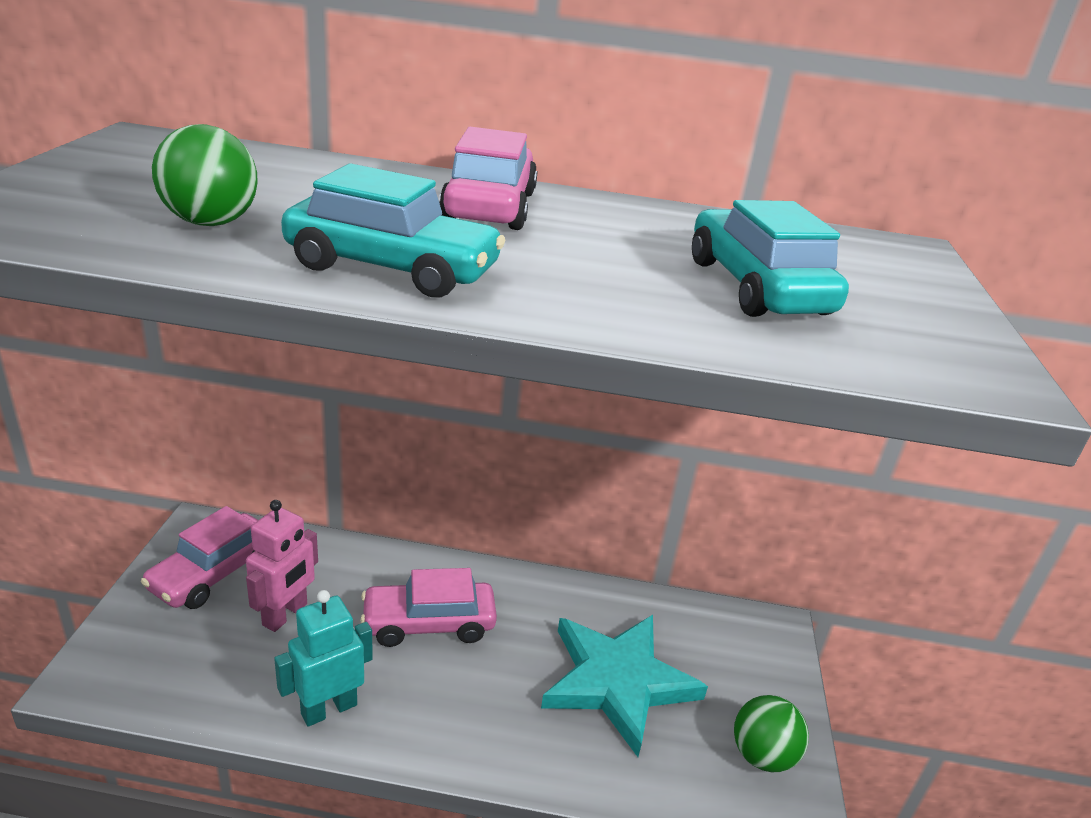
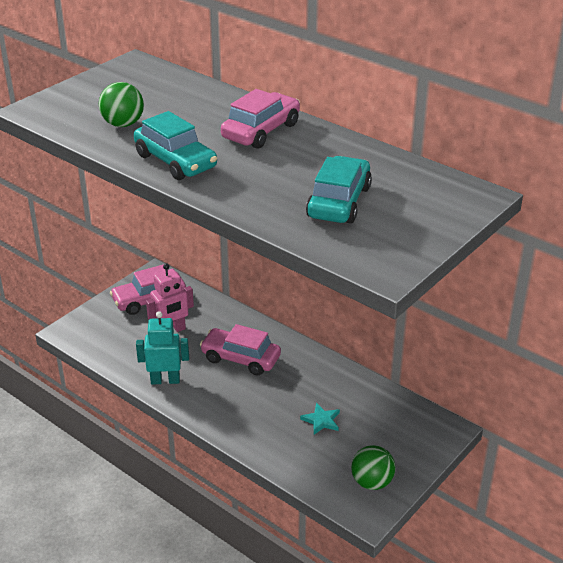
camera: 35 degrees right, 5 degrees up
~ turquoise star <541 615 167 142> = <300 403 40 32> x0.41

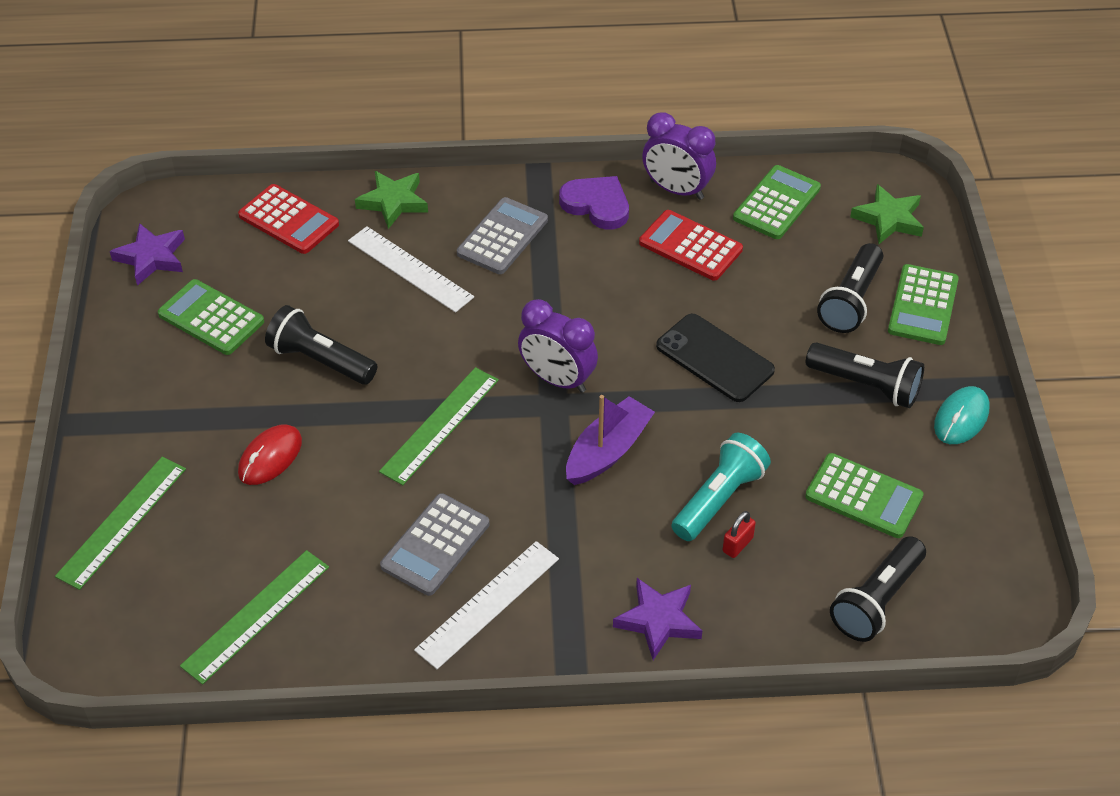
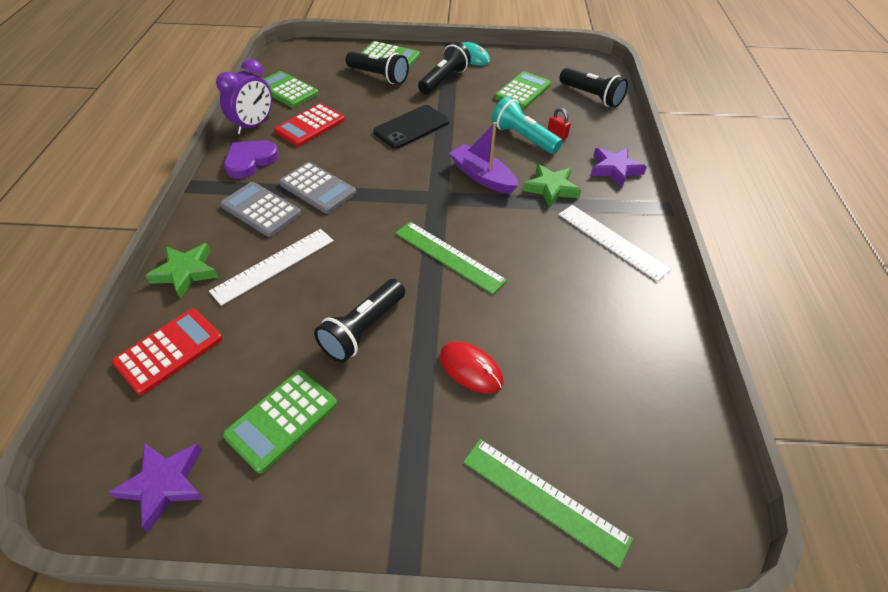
camera: 85 degrees left, 0 degrees up
- green ruler <180 550 149 135>
~ grey calculator <380 493 110 103> to <279 162 77 52>
- purple clock <518 299 80 94>
~ green star <850 184 74 60> to <523 164 58 44>

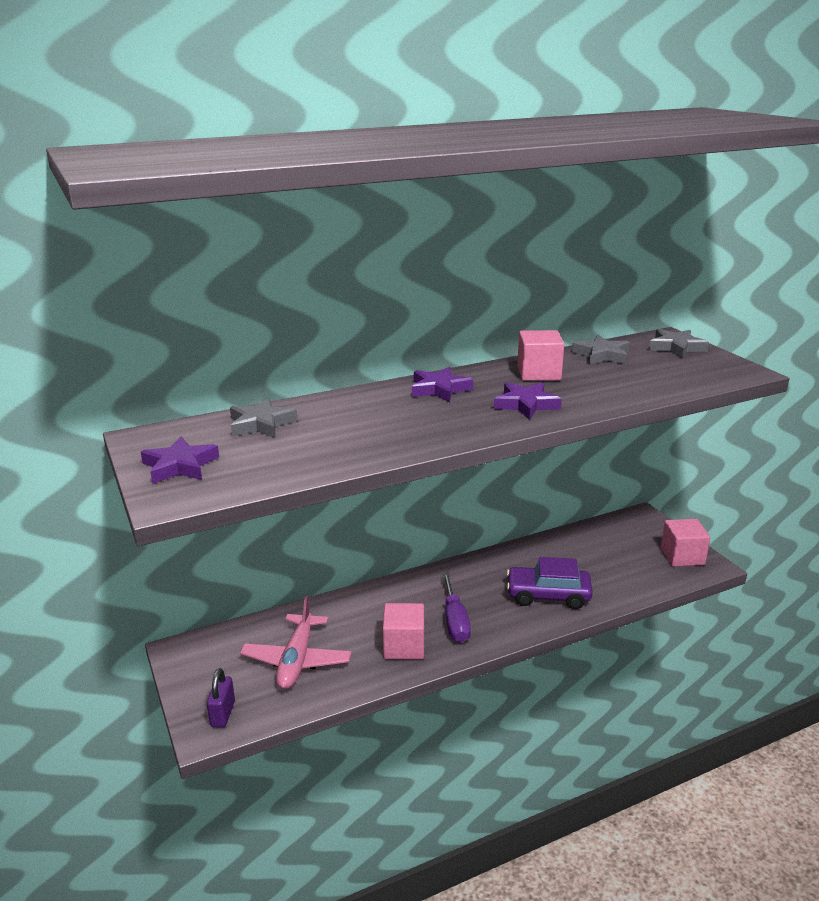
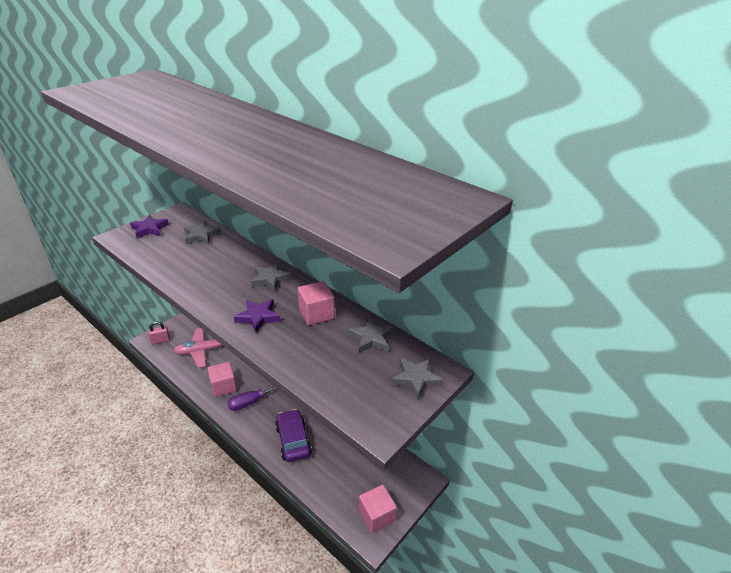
camera: 65 degrees right, 10 degrees up
~ purple padlock <207 668 28 60> to pink padlock <148 321 22 23>
~ purple star <412 367 61 35> to grey star <251 262 41 29>

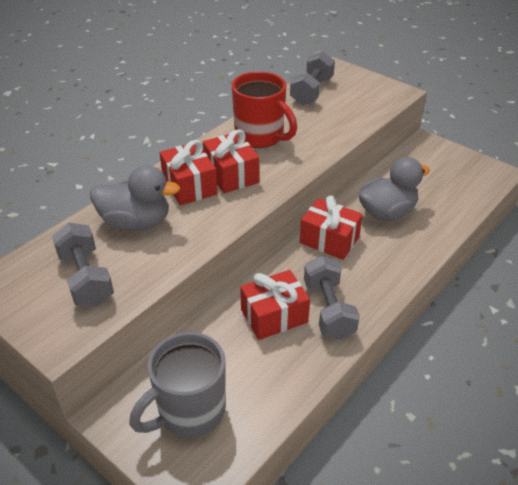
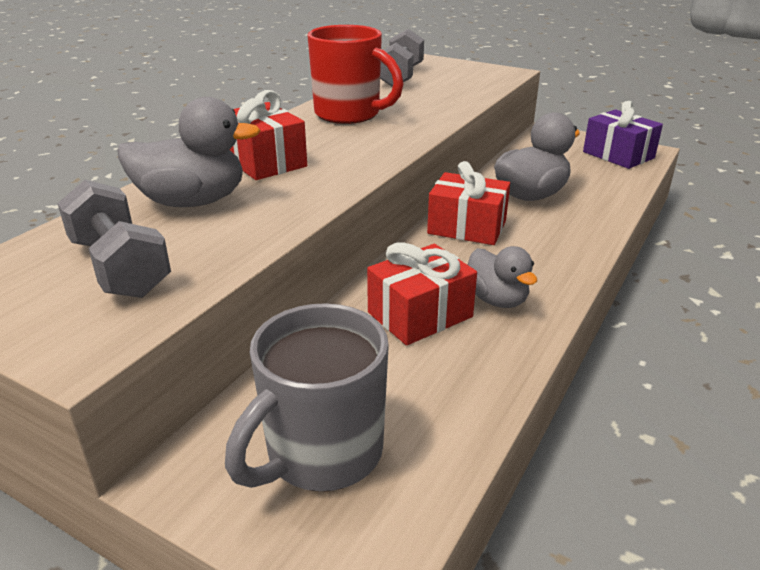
camera: 10 degrees left, 10 degrees down
- red gift <203 129 56 64>
~ grey dumbbell <304 256 56 84> to grey duck <468 246 69 62>
+ purple gift <583 101 80 68>

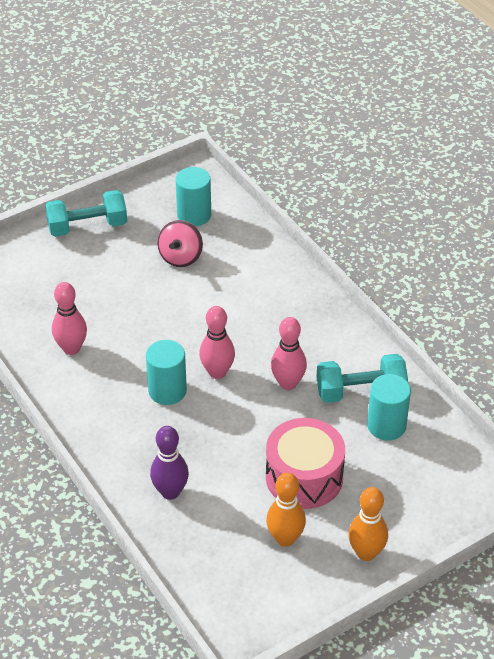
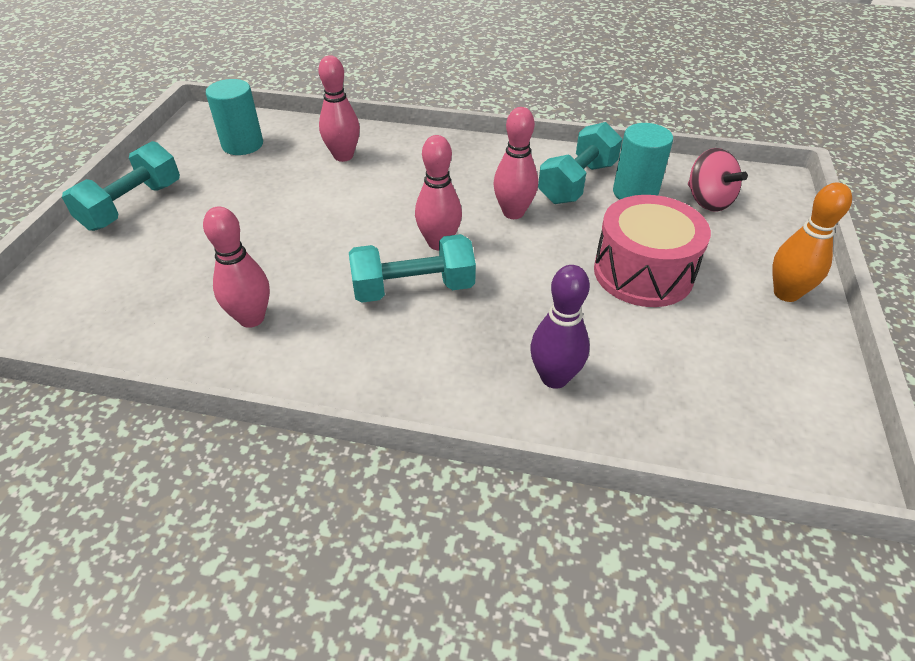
camera: 45 degrees left, 0 degrees up
~ turquoise cylinder <146 340 41 65> to turquoise dumbbell <349 234 127 69>
~ pink spinning top <157 220 46 47> to <688 148 60 64>
- orange bowling pin <266 473 40 74>
+ pink bowling pin <318 55 42 107>

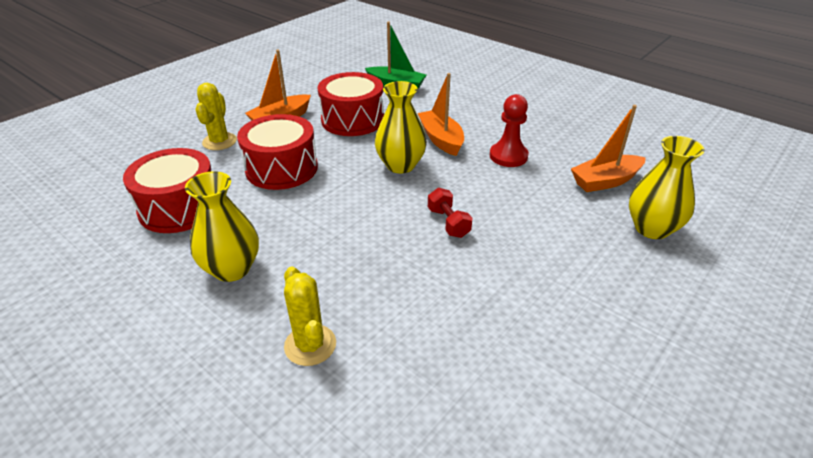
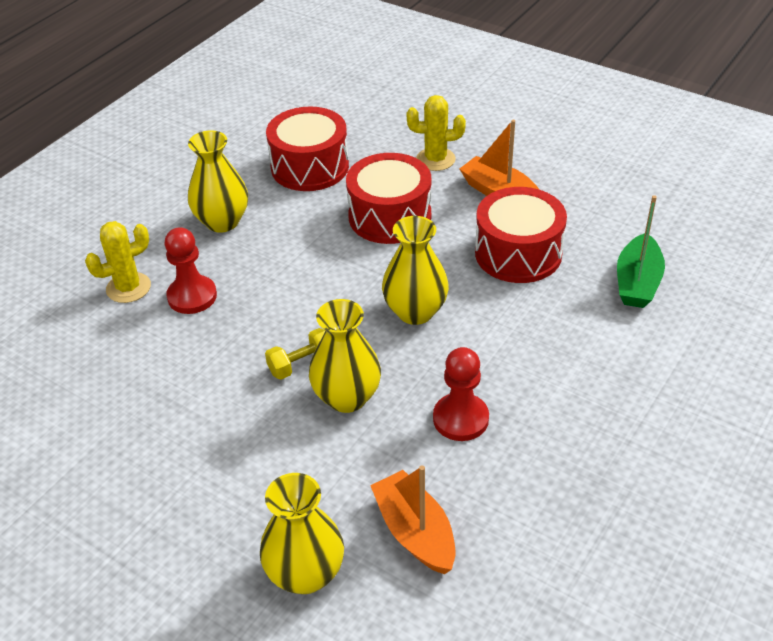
camera: 85 degrees right, 5 degrees up
- orange boat <418 73 46 83>
~ red dumbbell <428 188 45 50> to yellow dumbbell <265 328 60 52>
+ red pawn <164 227 53 87>
+ yellow vase <309 299 72 114>

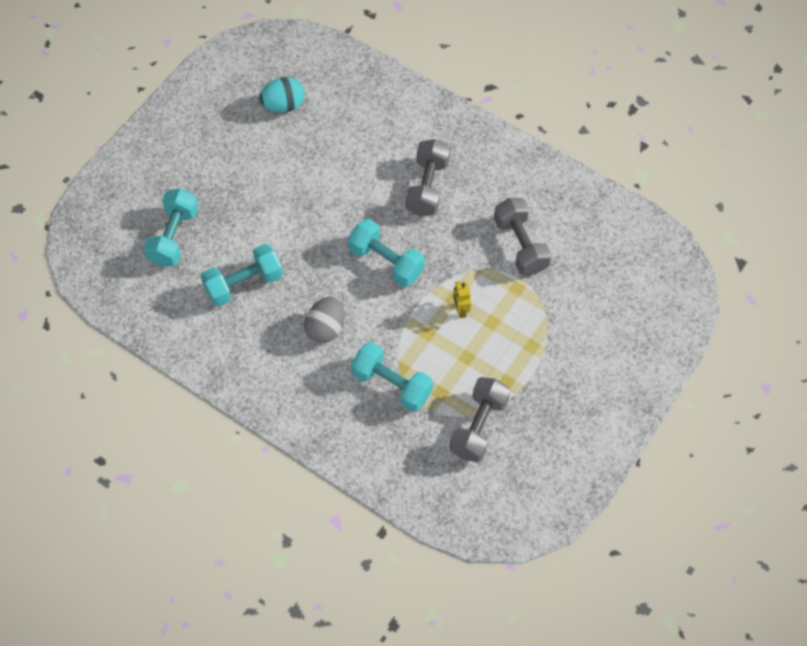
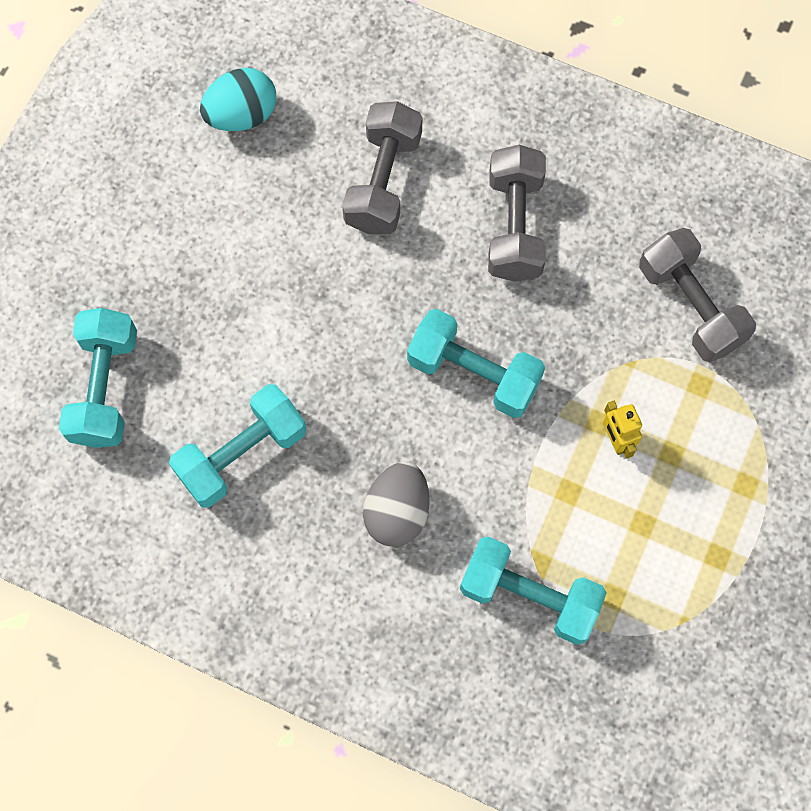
camera: 10 degrees left, 10 degrees up
~ grey dumbbell <449 377 61 85> to <342 101 81 133>

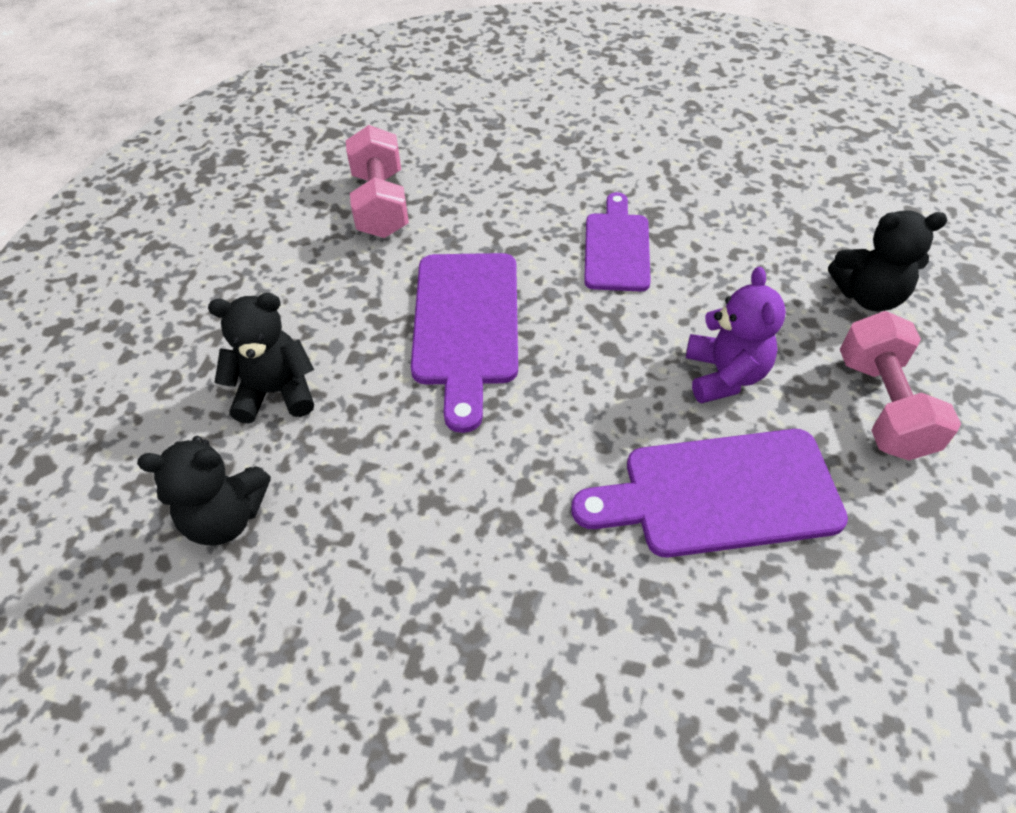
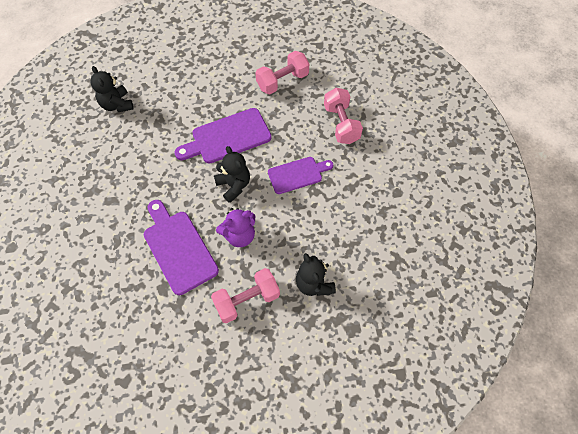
camera: 65 degrees right, 10 degrees up
~ black teddy bear <208 293 106 130> to <214 146 36 57>
+ pink dumbbell <324 88 39 56>

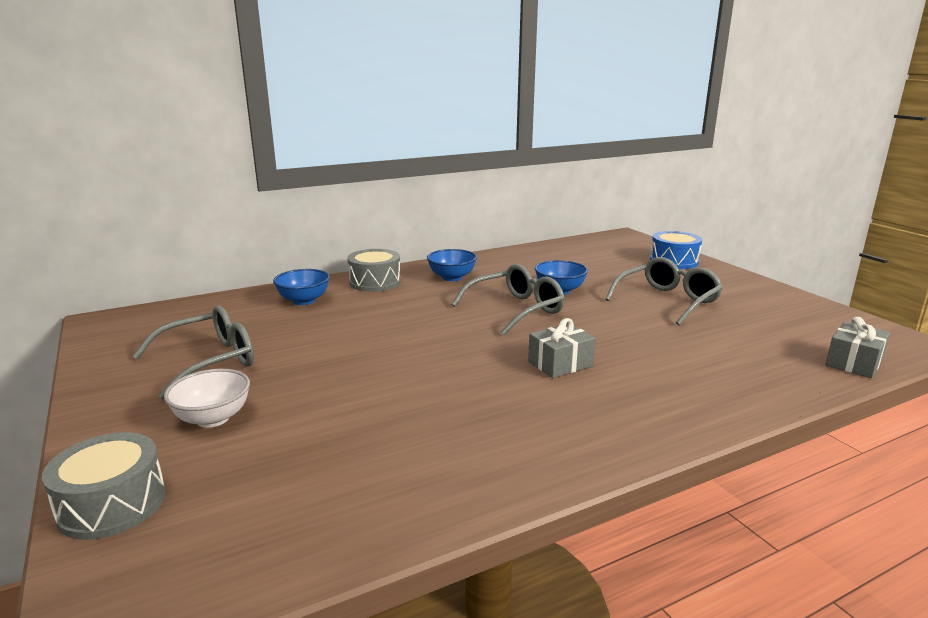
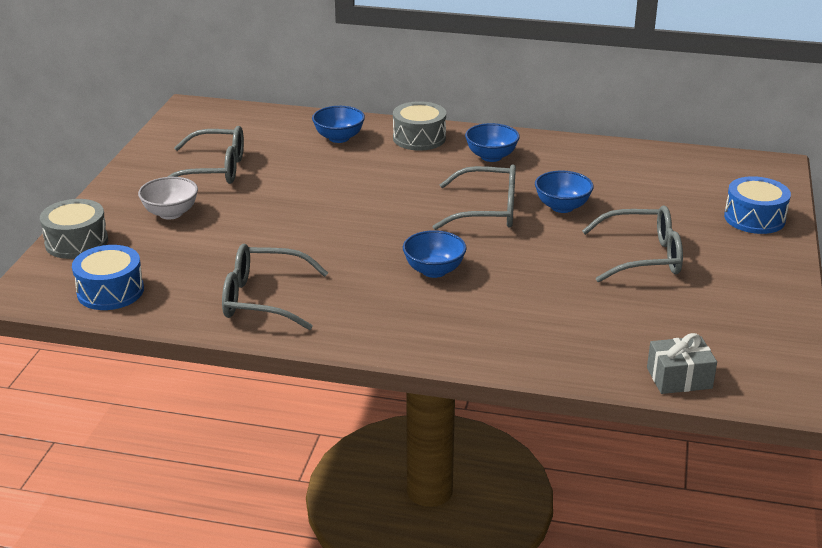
camera: 40 degrees right, 10 degrees up
~ grey gift <528 318 68 60> to blue bowl <403 230 64 48>
+ blue drum <72 245 72 65>
+ grey glasses <222 244 106 86>

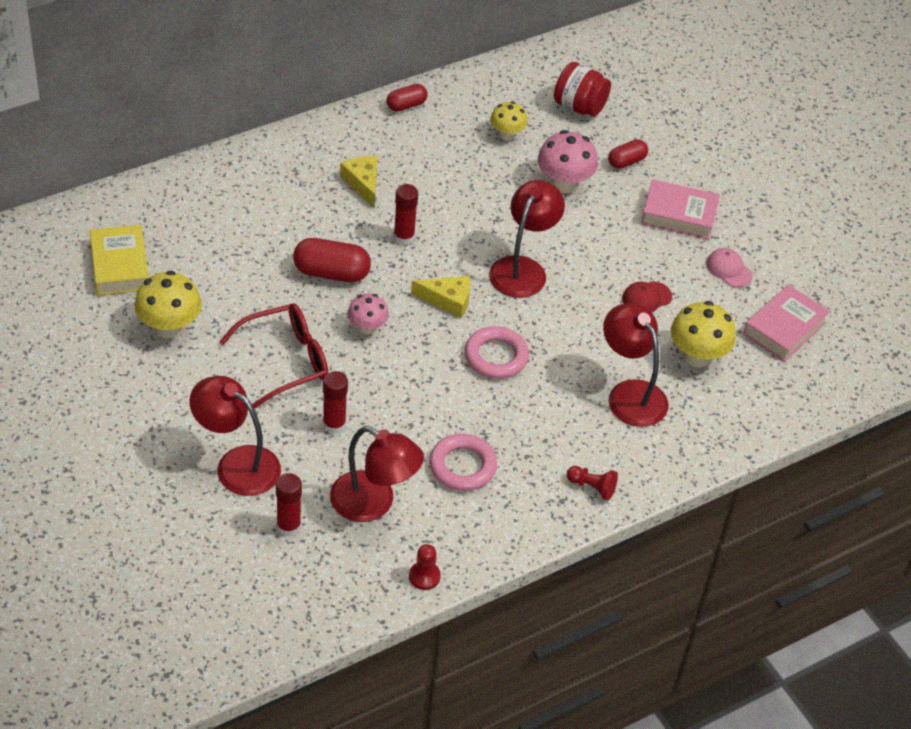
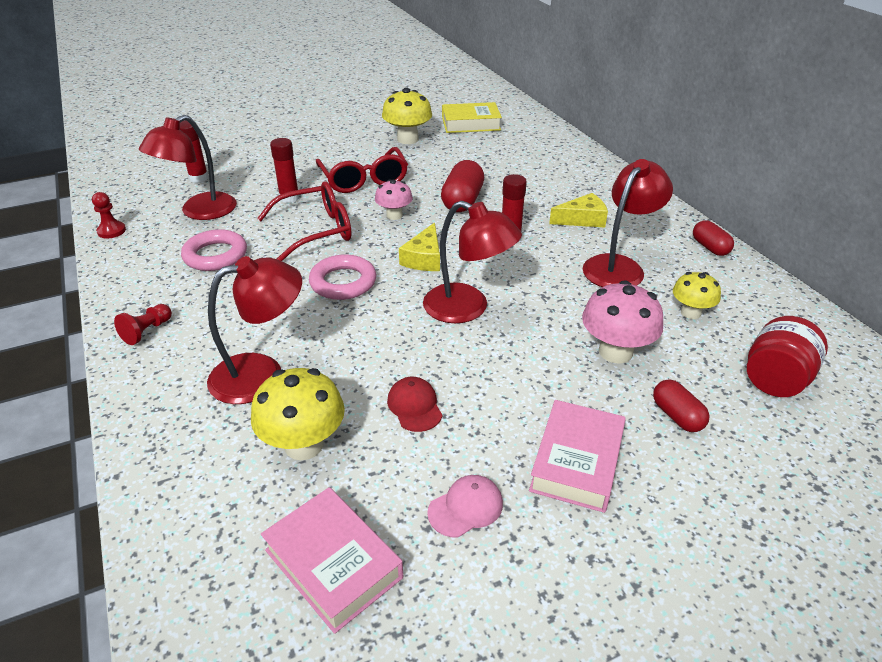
camera: 100 degrees right, 10 degrees down
~ red lamp <189 376 92 120> to <583 159 90 128>
+ red glasses <257 181 95 80>

